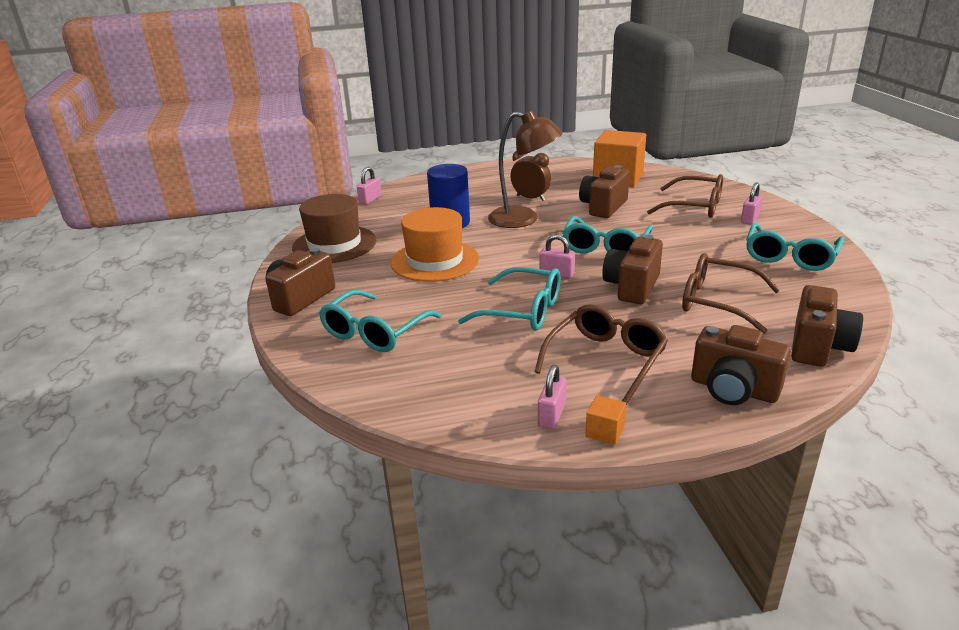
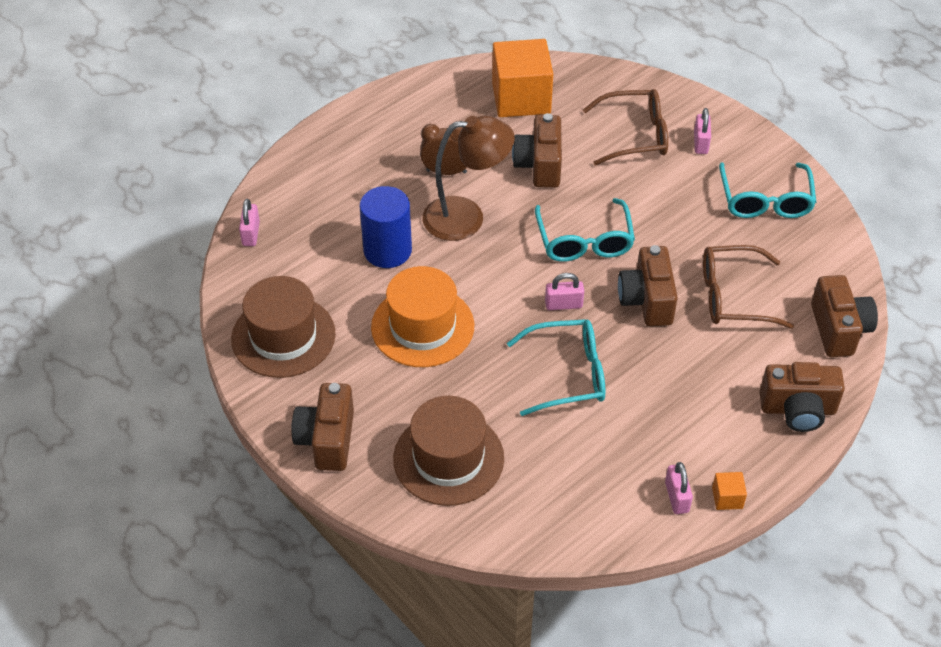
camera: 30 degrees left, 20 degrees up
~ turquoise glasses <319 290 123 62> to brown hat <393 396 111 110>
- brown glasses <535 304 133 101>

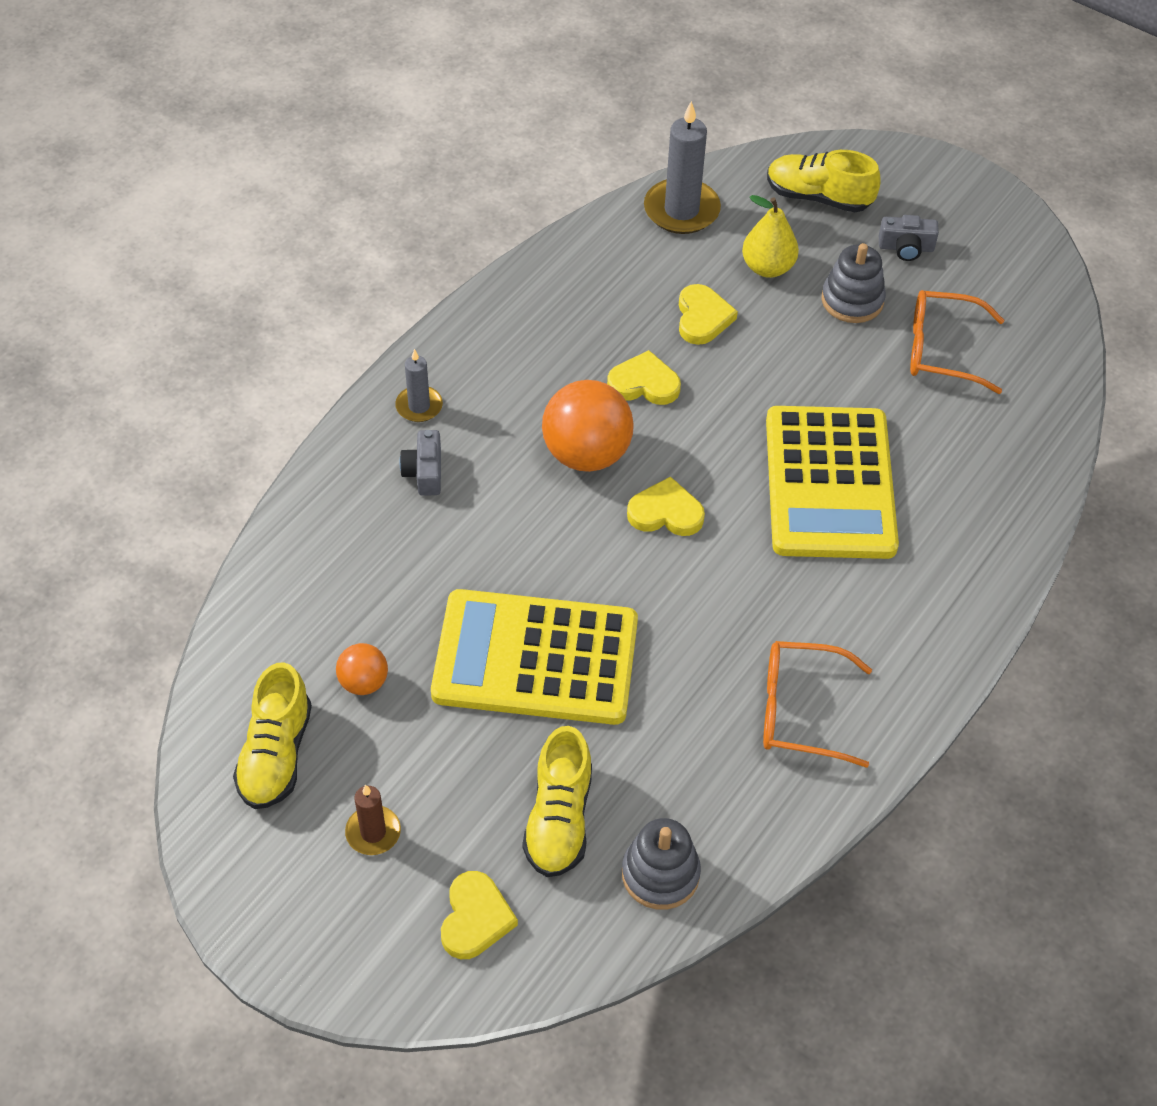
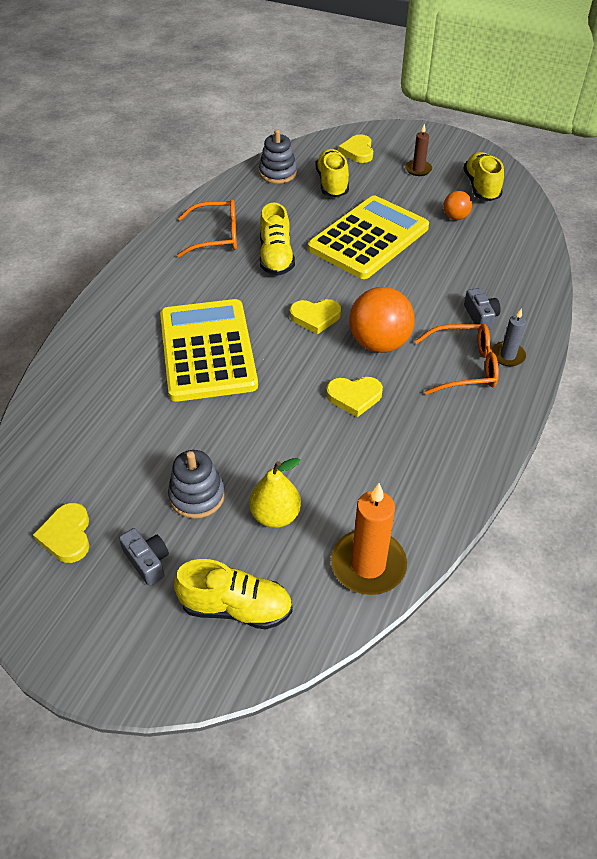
camera: 170 degrees right, 5 degrees down
~ yellow calculator <431 589 207 136> = <308 196 121 83> 45 degrees counterclockwise
~ grey candle <644 101 77 133> to orange candle <331 483 76 112>
~ yellow heart <679 284 59 61> to <33 503 57 60>
~ grey camera <879 215 60 46> = <119 528 50 58> 60 degrees clockwise
~ orange glasses <910 290 94 104> to <415 324 84 71>
+ yellow shoe <260 203 35 73>

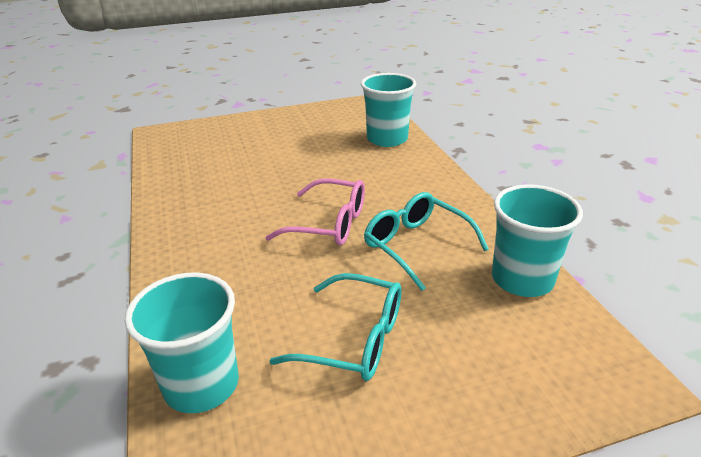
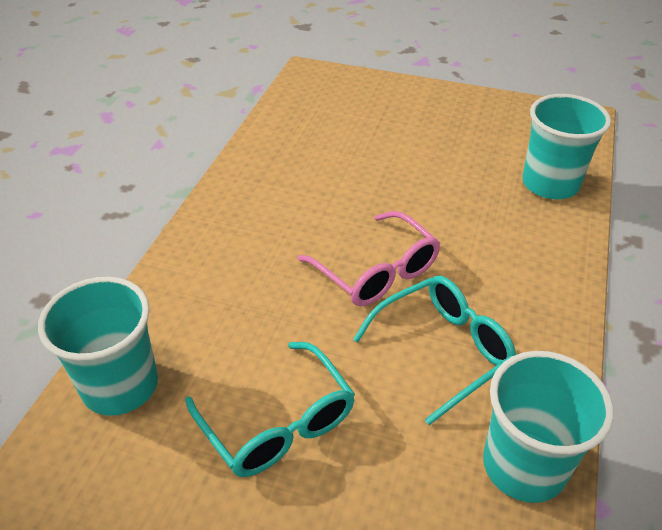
camera: 35 degrees right, 10 degrees up
~ turquoise glasses <364 192 125 99> = <353 276 163 149> 60 degrees clockwise

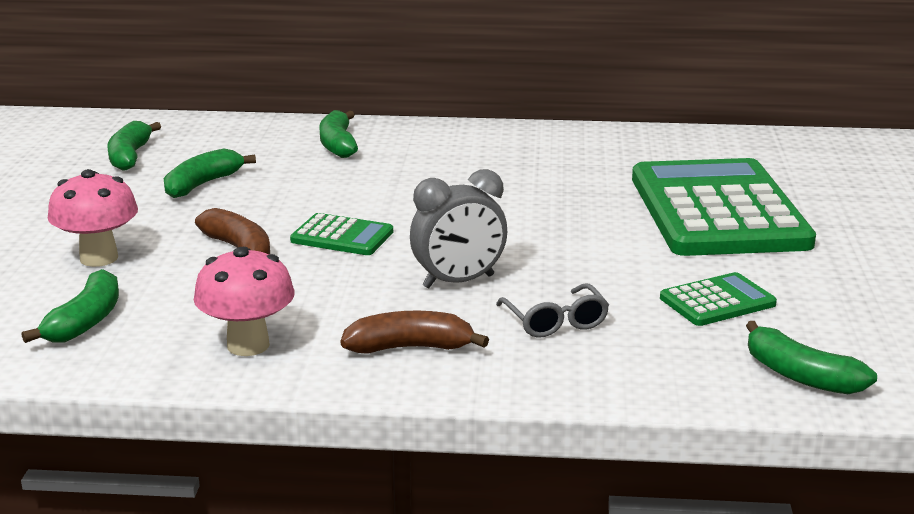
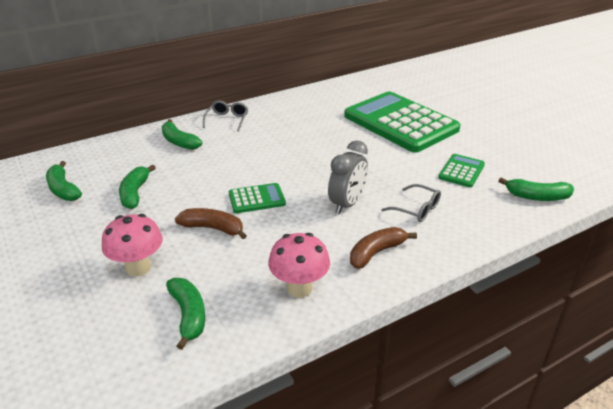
camera: 35 degrees left, 10 degrees up
+ grey glasses <203 101 45 31>

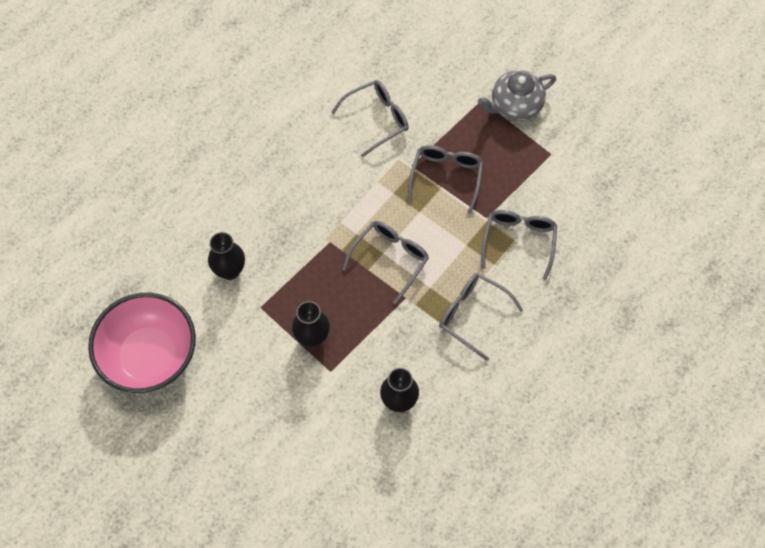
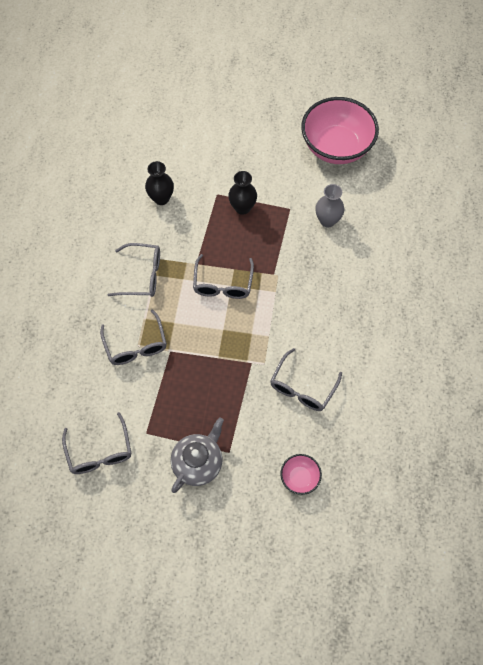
camera: 150 degrees right, 0 degrees up
~ black vase <208 232 37 48> to grey vase <315 184 29 43>
~ grey glasses <408 145 75 69> to <62 412 69 62>
+ pink bowl <280 454 42 41>

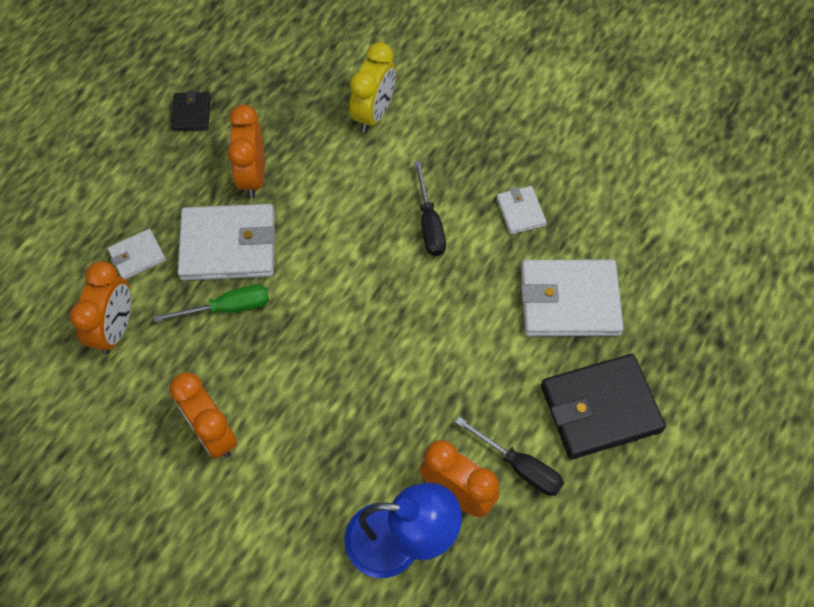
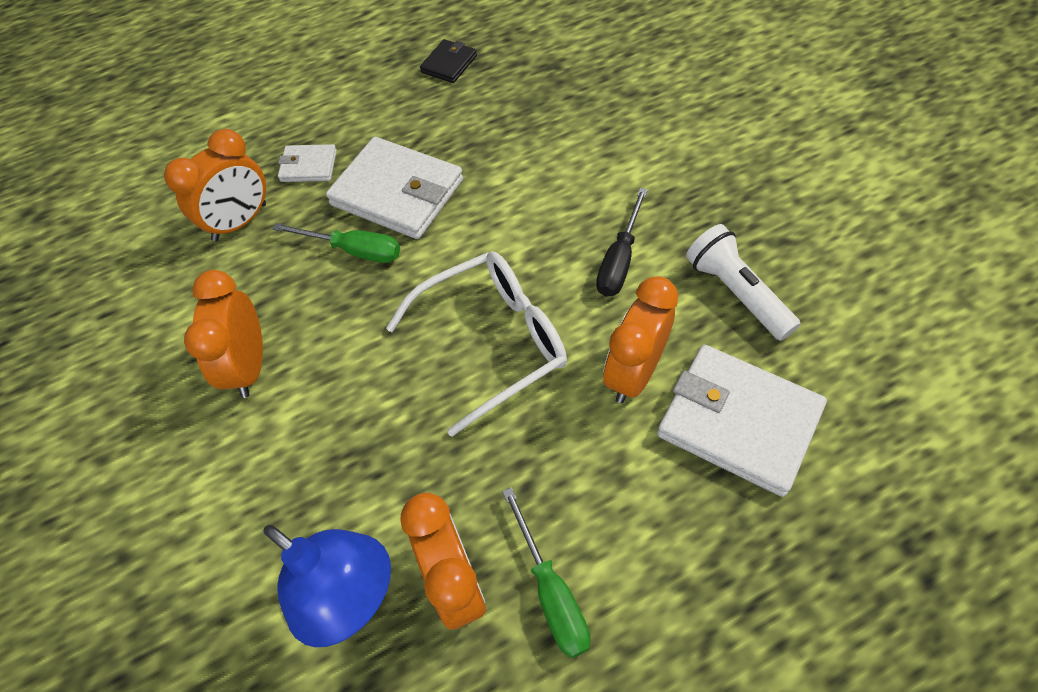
camera: 35 degrees right, 5 degrees down
~ orange clock <227 105 38 93> to <603 276 75 127>
- yellow clock <349 42 47 91>
~ black screwdriver <455 417 109 79> to green screwdriver <502 487 89 171>
~ white wallet <496 186 51 48> to white flashlight <686 224 114 117>
- black wallet <541 354 125 105>
+ white glasses <386 251 181 186>

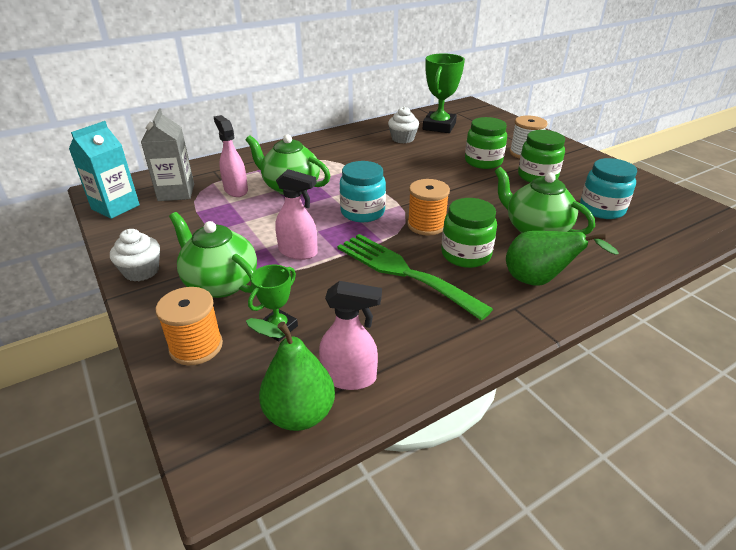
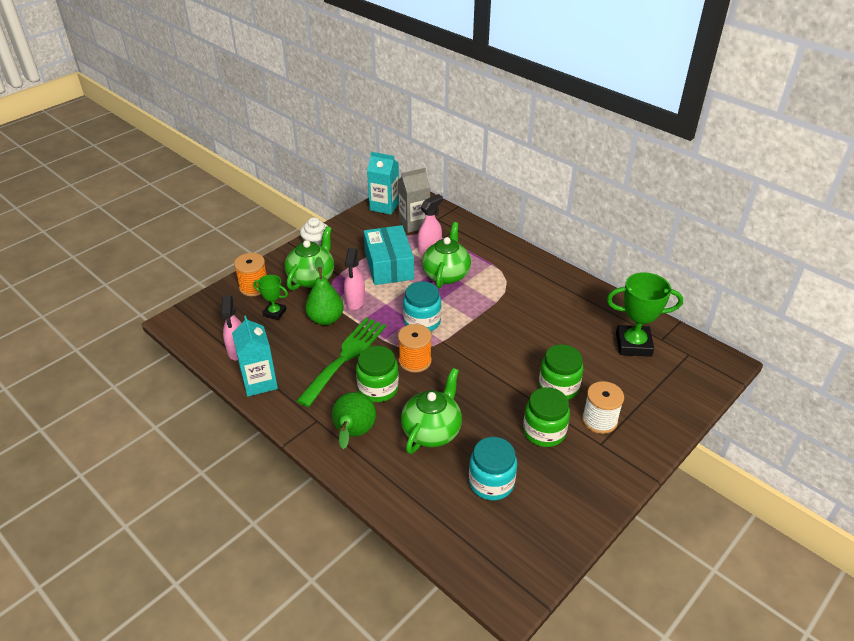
camera: 75 degrees right, 5 degrees up
~ green pear <246 318 89 113> to <305 257 39 68>
- white cupcake <388 106 31 37>
+ turquoise carton <232 315 46 81>
+ turquoise box <364 225 50 60>

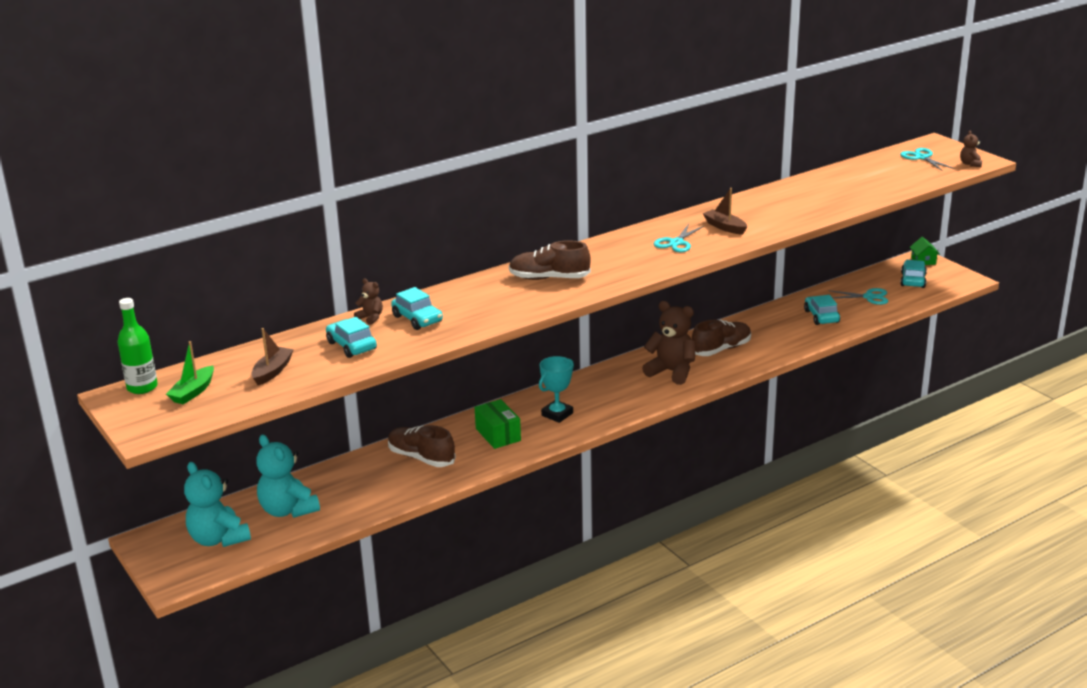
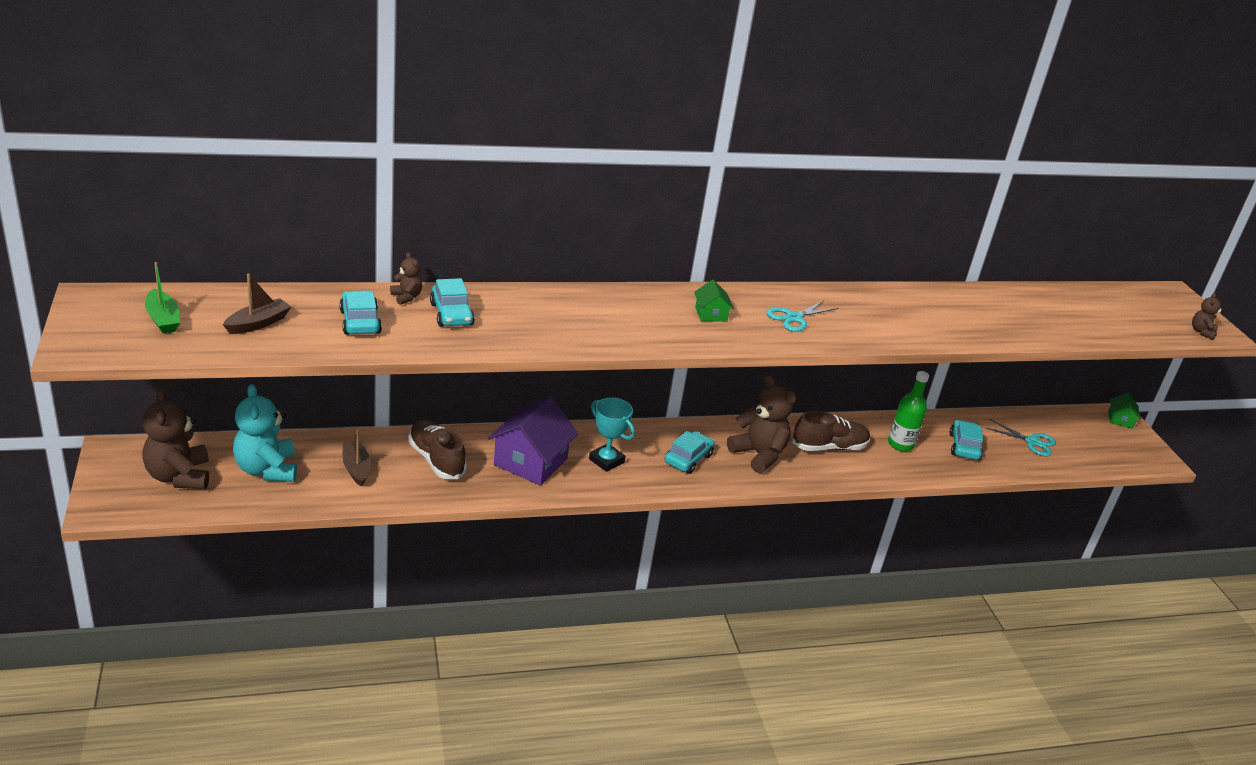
camera: 15 degrees right, 5 degrees up
~ green bottle <117 298 41 96> to <888 371 41 81>
~ green boat <166 341 48 64> = <145 262 35 71> 75 degrees counterclockwise
~ turquoise teddy bear <184 462 67 85> to brown teddy bear <142 389 67 100>
~ green box <474 399 47 50> to purple house <488 397 90 89>
- brown shoe <509 240 82 40>
~ turquoise trophy <539 356 35 67> = <589 398 46 74> 75 degrees clockwise
~ brown boat <703 188 44 47> to <343 430 28 57>
- turquoise scissors <900 148 55 23>
~ turquoise car <900 260 27 28> to <664 431 51 43>
+ green house <694 280 40 42>

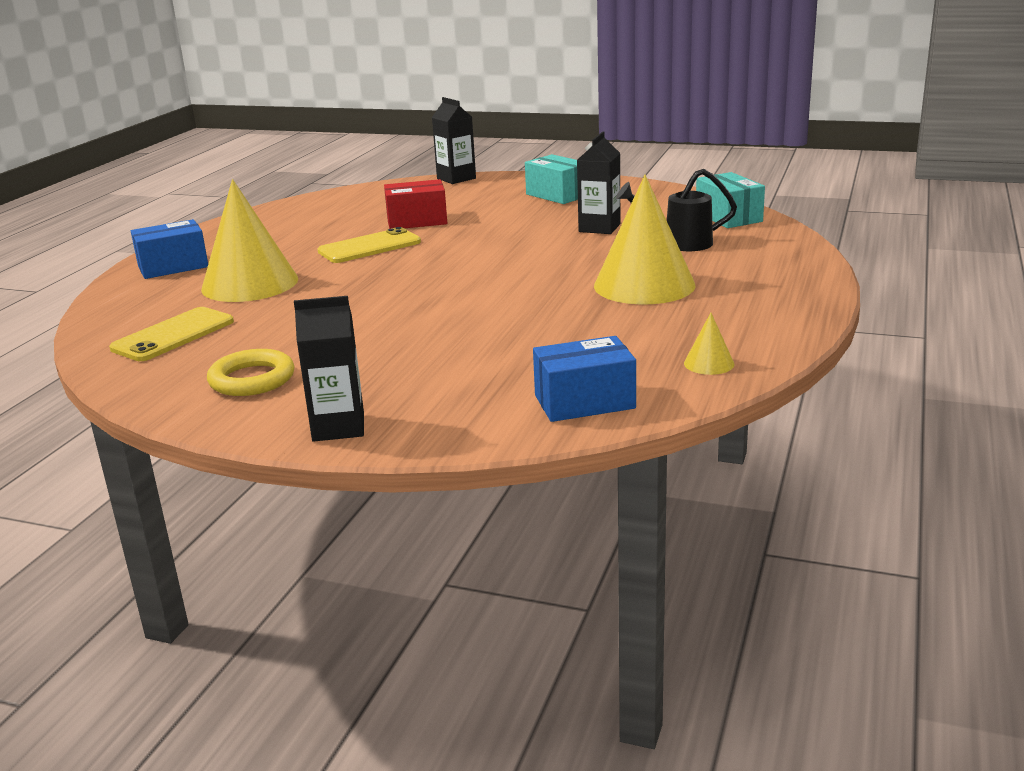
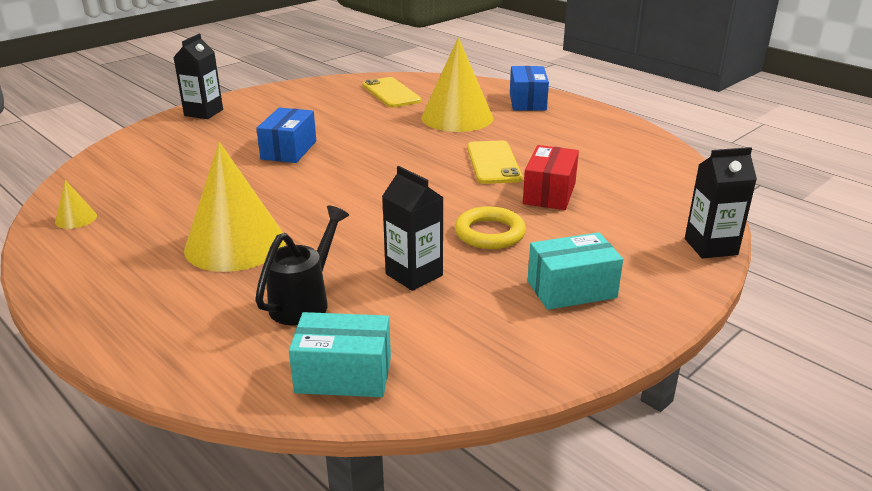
camera: 115 degrees right, 5 degrees up
~ yellow ring <207 349 88 47> to <455 206 71 43>
~ blue box <533 336 103 86> to <256 108 60 55>

